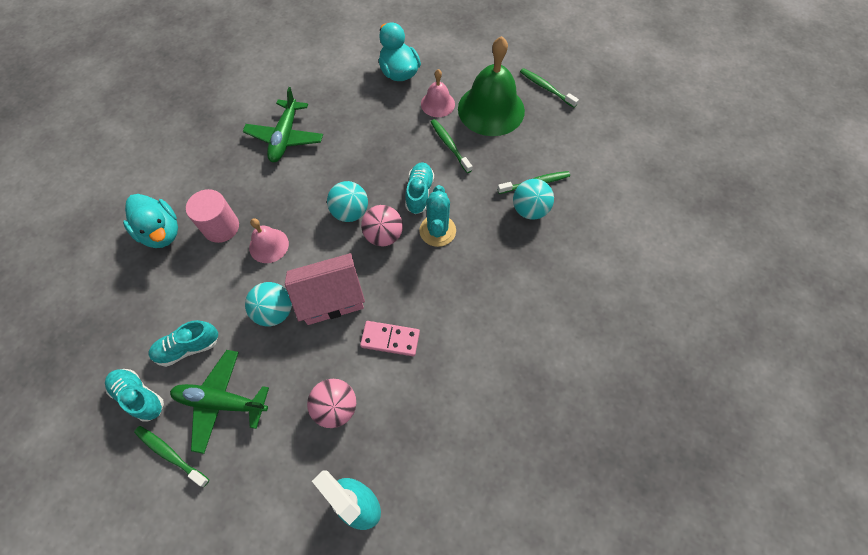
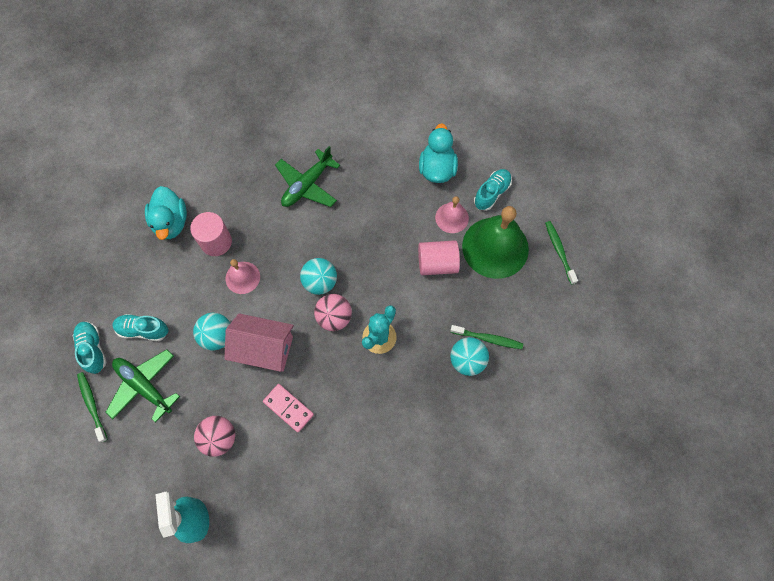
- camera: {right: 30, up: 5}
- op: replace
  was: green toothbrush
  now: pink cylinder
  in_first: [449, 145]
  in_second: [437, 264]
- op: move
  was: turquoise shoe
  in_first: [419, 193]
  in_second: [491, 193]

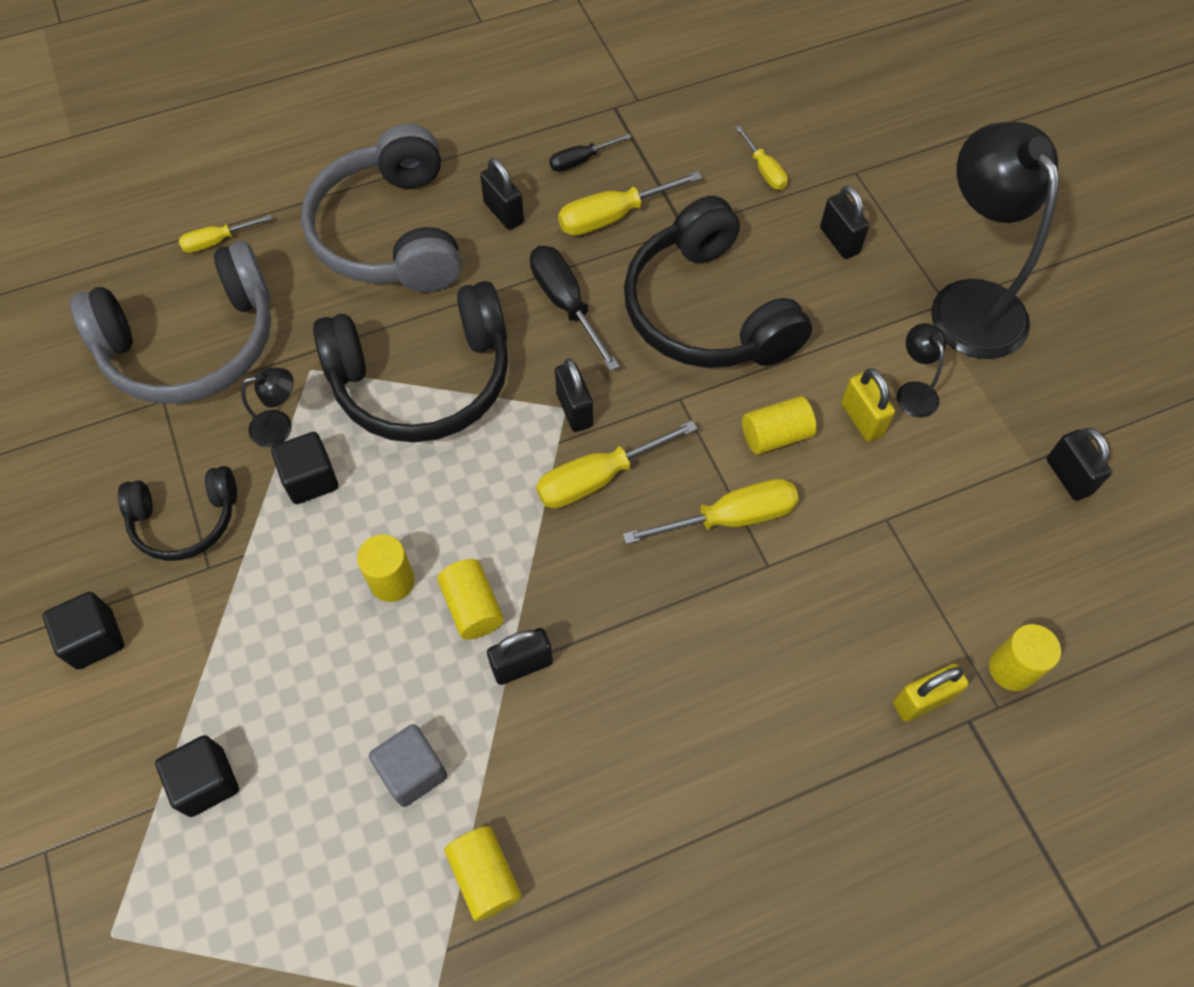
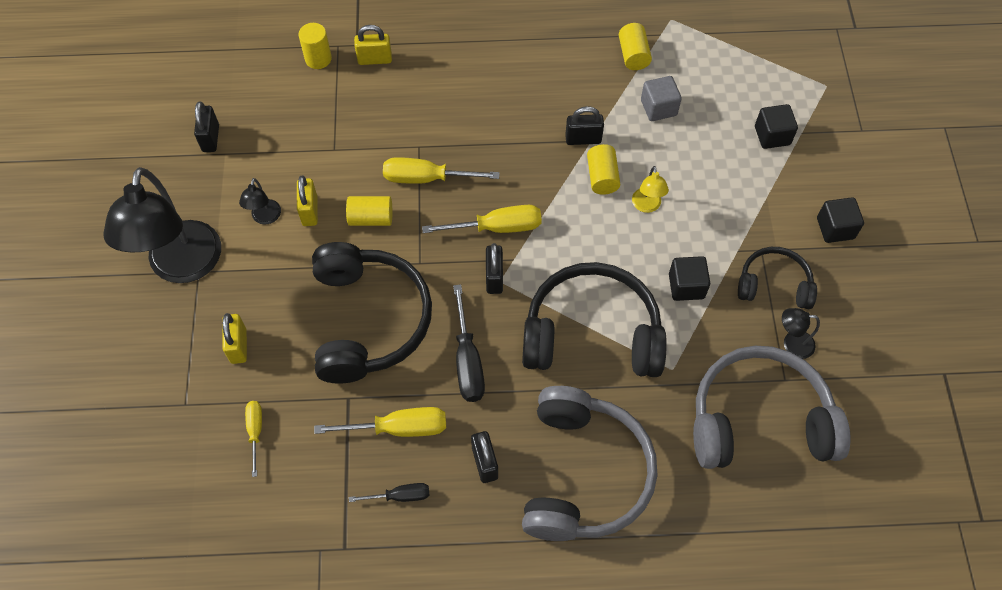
- camera: {right: -160, up: 0}
- op: recolor
  was: black padlock
  now: yellow padlock
  in_first: [839, 240]
  in_second: [238, 346]
- op: replace
  was: yellow cylinder
  now: yellow lamp
  in_first: [392, 581]
  in_second: [647, 206]
- op: move
  was: black lamp
  in_first: [280, 426]
  in_second: [791, 344]
- op: delete
  was: yellow screwdriver
  in_first: [216, 241]

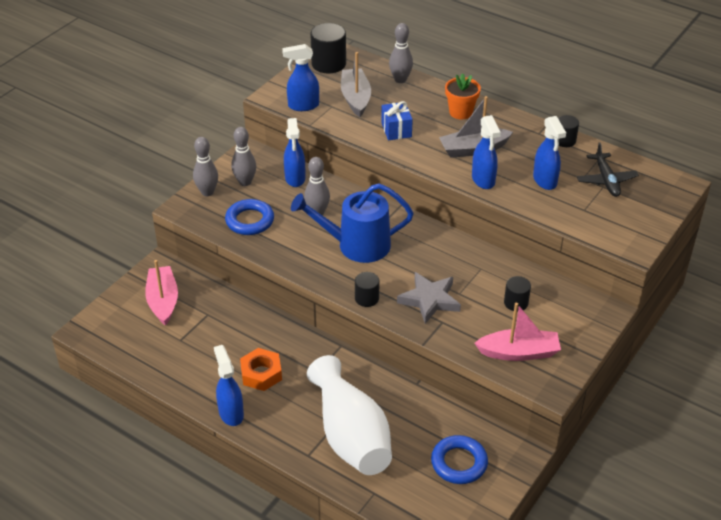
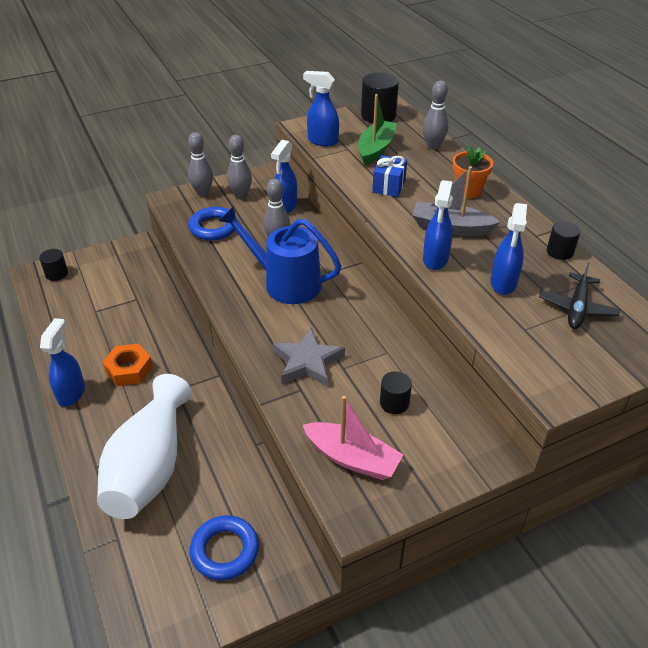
- camera: {right: 30, up: 0}
- op: move
  was: black cylinder
  in_first: [367, 298]
  in_second: [57, 274]
- op: recolor
  was: grey boat
  now: green boat
  in_first: [355, 98]
  in_second: [376, 149]
- op: delete
  was: pink boat
  in_first: [163, 301]

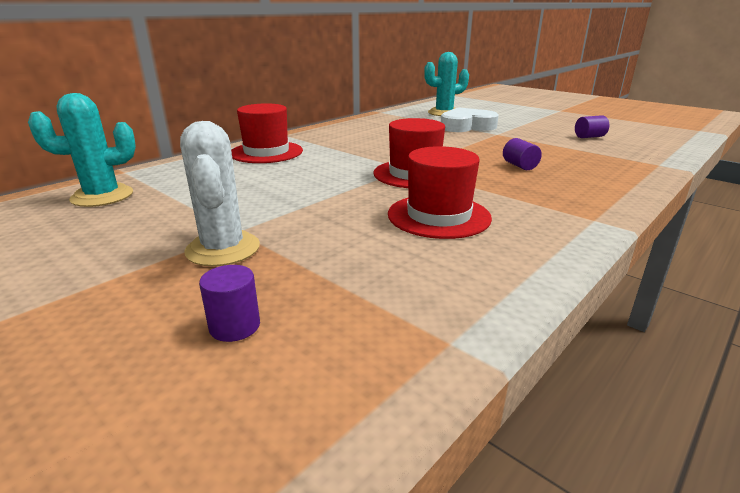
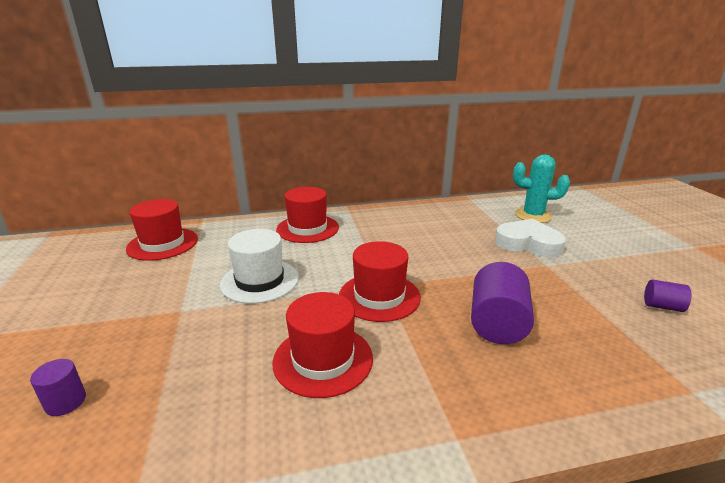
- camera: {right: 35, up: 0}
- op: replace
  was: turquoise cactus
  now: red hat
  in_first: [102, 196]
  in_second: [162, 244]
- op: insert
  now: white hat
  in_second: [260, 281]
- op: resize
  was: purple cylinder
  in_first: [519, 166]
  in_second: [497, 323]
  ratio: 1.92
- op: delete
  was: white cactus
  in_first: [223, 249]

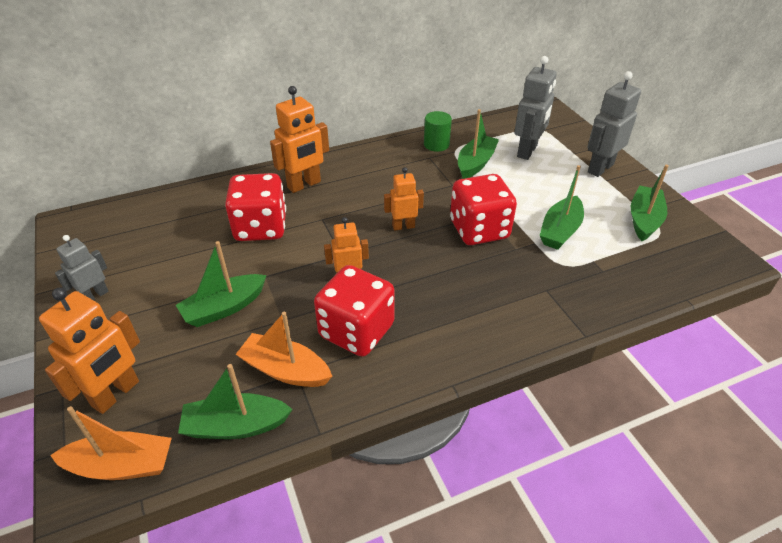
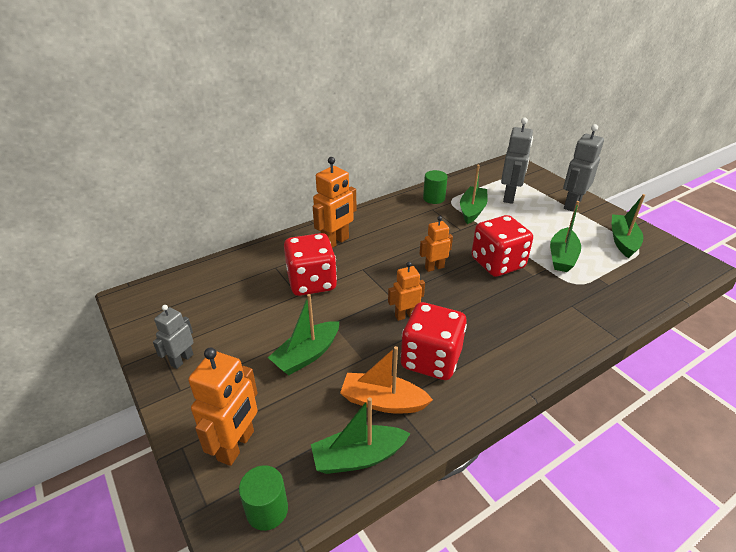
- camera: {right: -10, up: -5}
- op: replace
  was: orange boat
  now: green cylinder
  in_first: [121, 465]
  in_second: [267, 510]

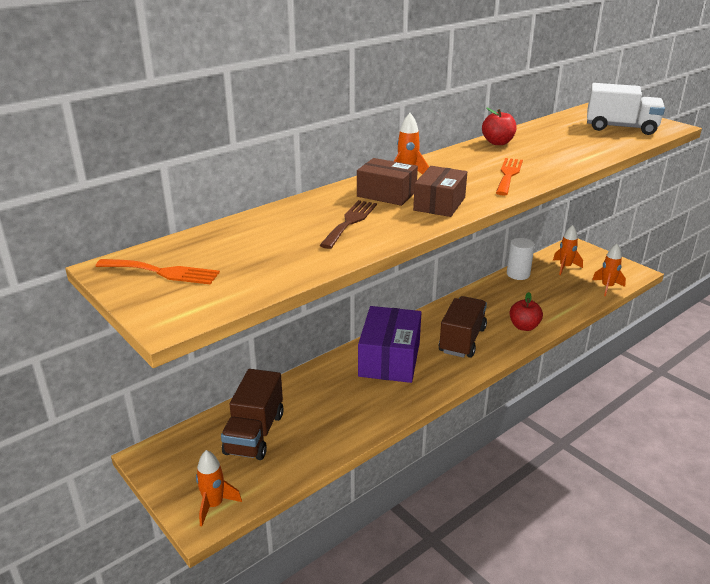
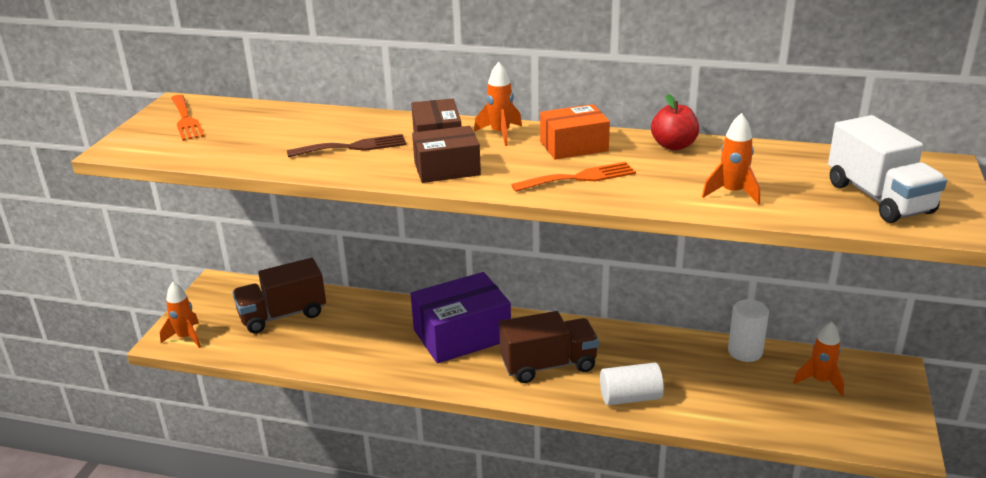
- camera: {right: 55, up: 0}
- op: insert
  now: orange box
  in_second: [574, 146]
- op: replace
  was: red apple
  now: white cylinder
  in_first: [524, 327]
  in_second: [630, 397]
- op: move
  was: orange rocket
  in_first: [607, 287]
  in_second: [732, 193]

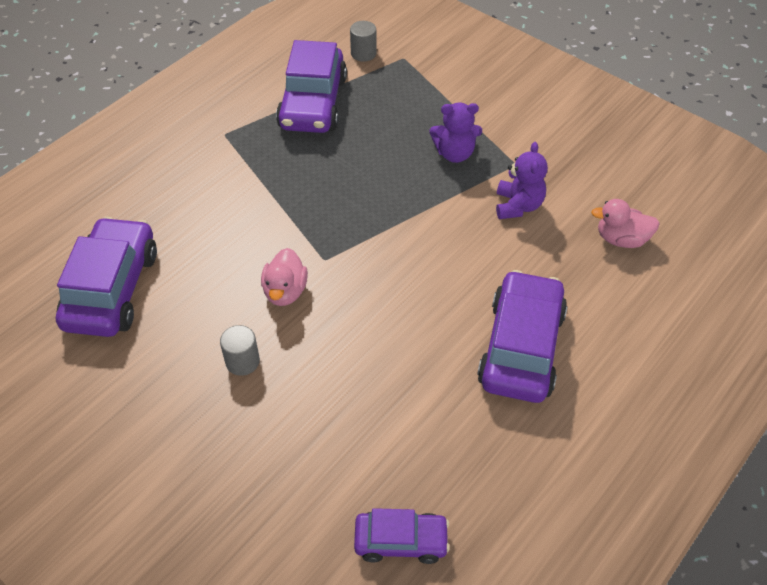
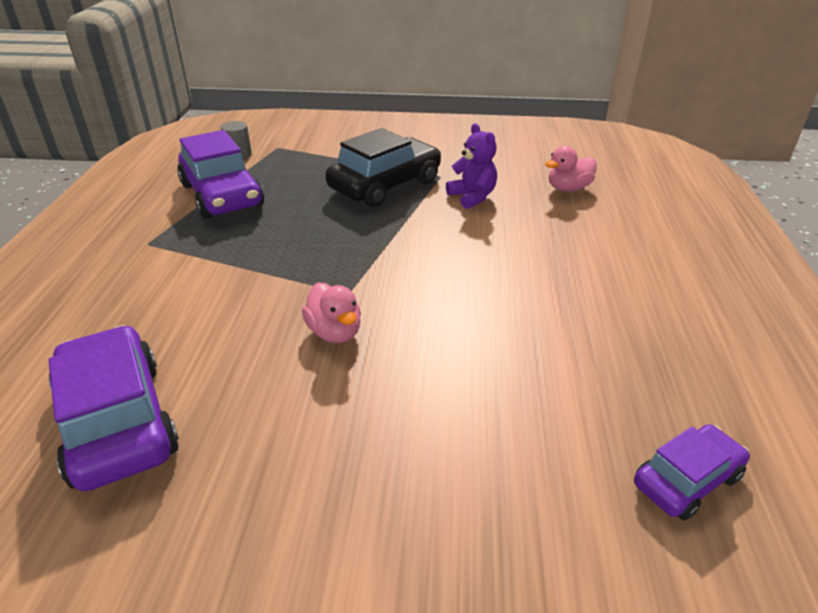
- camera: {right: -35, up: -15}
- op: replace
  was: purple teddy bear
  now: black car
  in_first: [454, 153]
  in_second: [385, 185]
- op: delete
  was: grey cylinder
  in_first: [242, 361]
- op: delete
  was: purple car
  in_first: [521, 347]

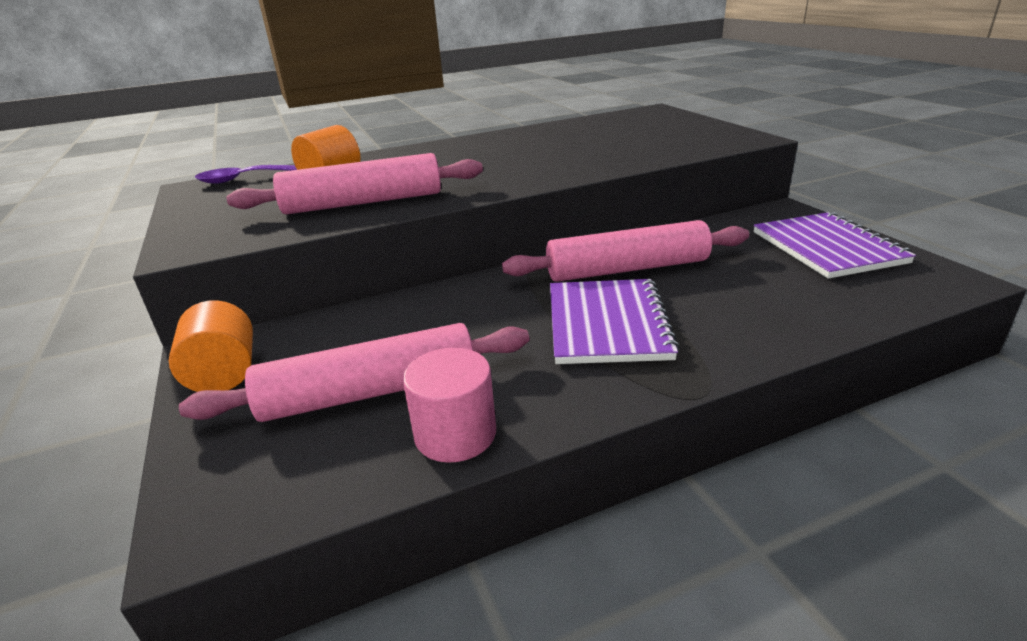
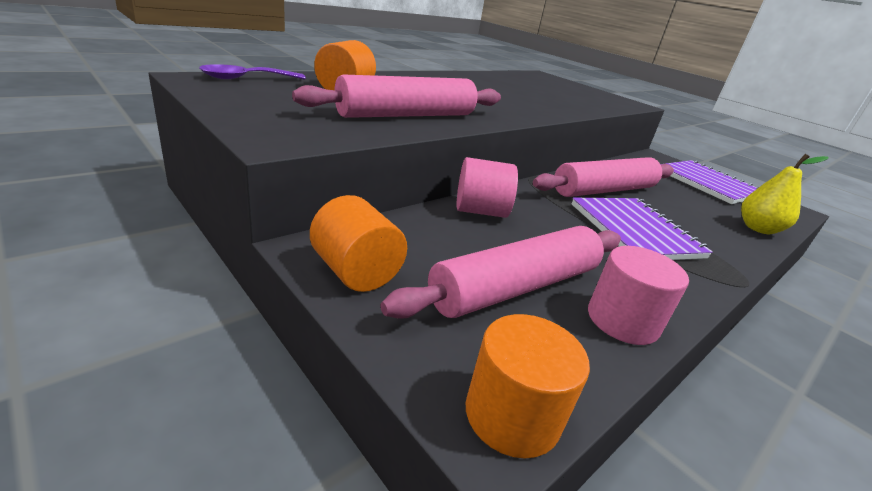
- camera: {right: -25, up: 0}
- op: insert
  now: pink cylinder
  in_second: [480, 211]
- op: insert
  now: orange cylinder
  in_second: [512, 415]
- op: insert
  now: yellow pear
  in_second: [758, 229]

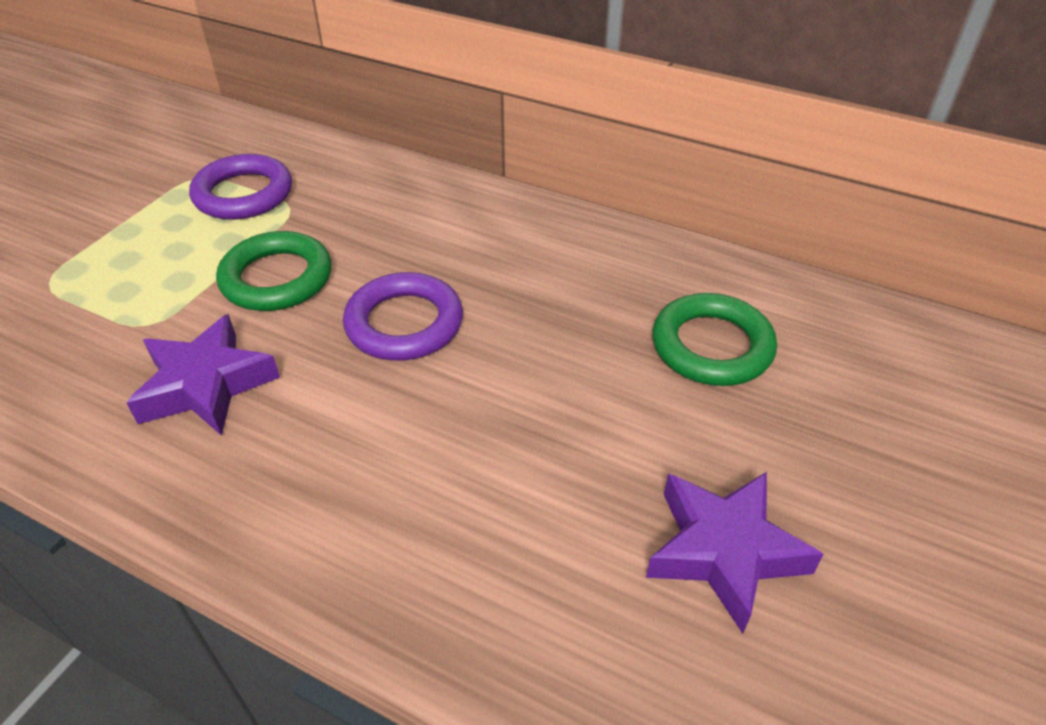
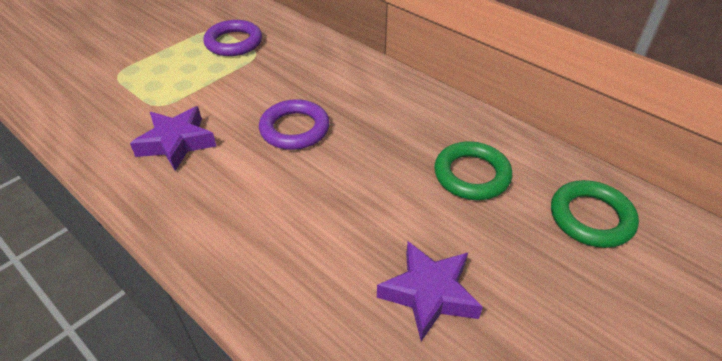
- camera: {right: 15, up: 0}
- op: move
  was: green ring
  in_first: [277, 278]
  in_second: [591, 218]

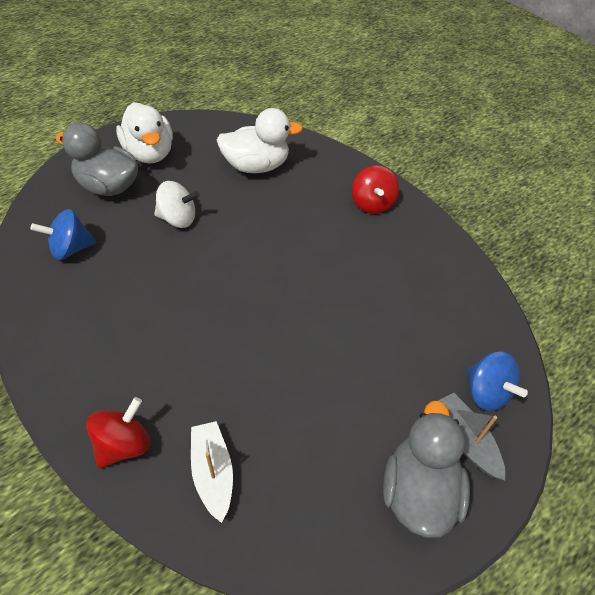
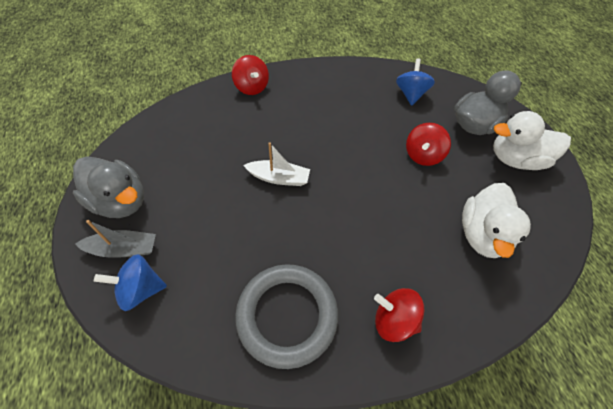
- camera: {right: 115, up: 5}
- op: insert
  now: grey ring
  in_second: [287, 315]
- op: move
  was: white boat
  in_first: [213, 472]
  in_second: [279, 178]
- op: recolor
  was: white spinning top
  now: red spinning top
  in_first: [178, 219]
  in_second: [422, 155]

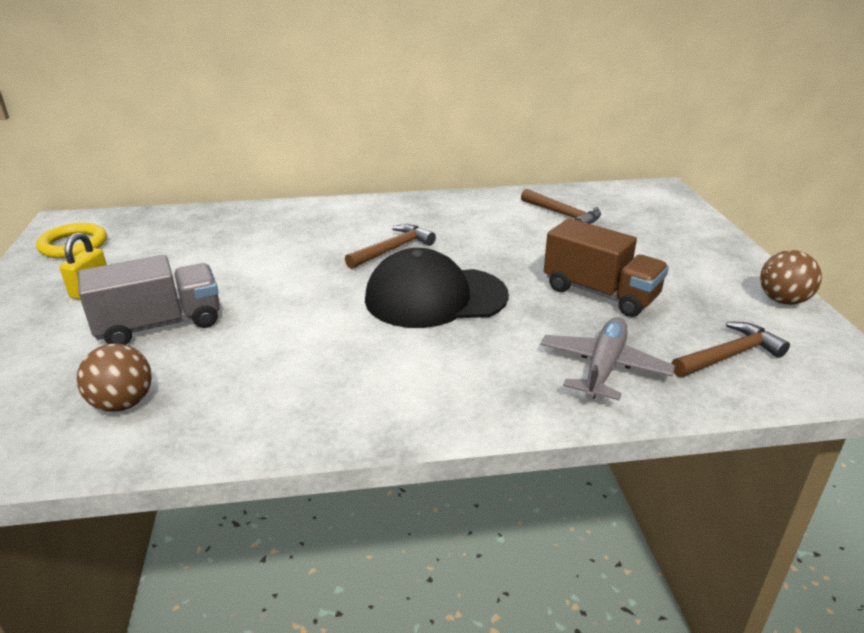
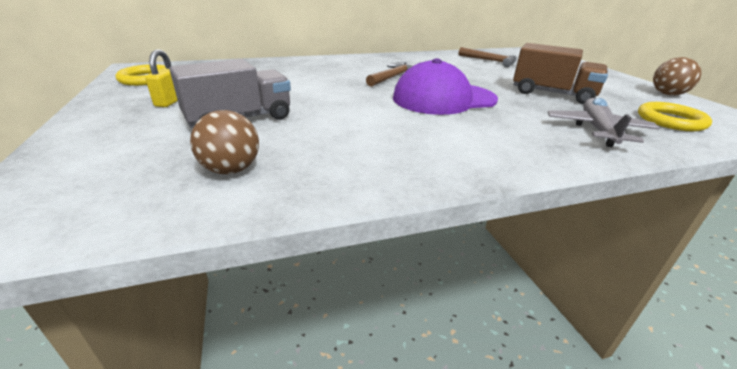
- camera: {right: -10, up: 0}
- op: recolor
  was: black cap
  now: purple cap
  in_first: [435, 297]
  in_second: [443, 99]
- op: replace
  was: brown hammer
  now: yellow ring
  in_first: [729, 355]
  in_second: [670, 120]

